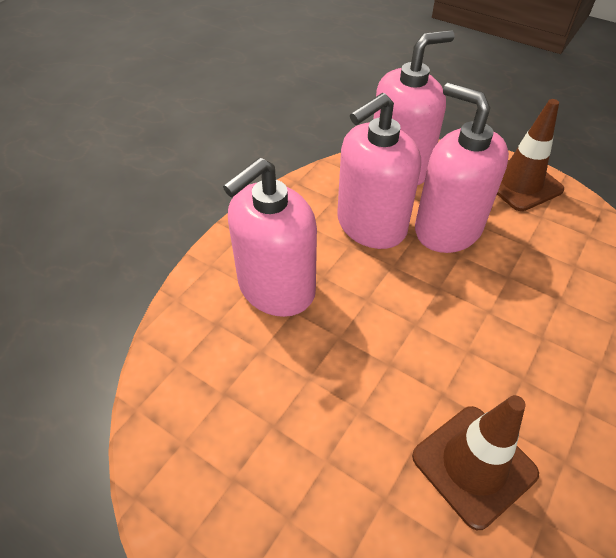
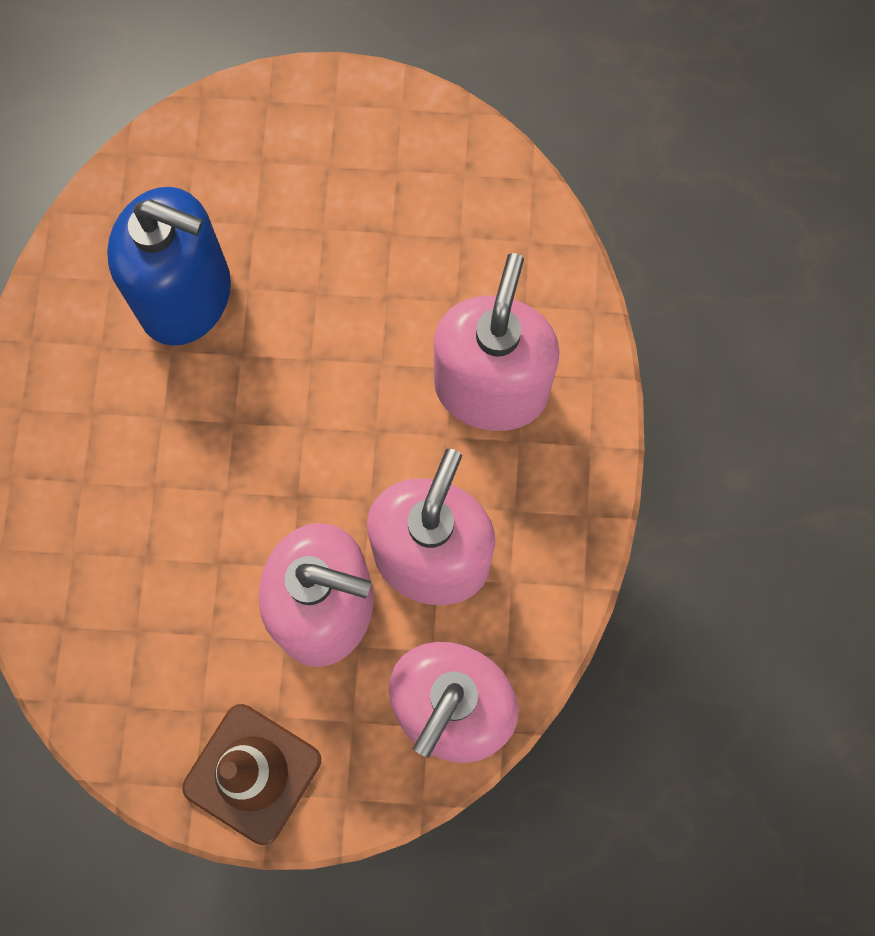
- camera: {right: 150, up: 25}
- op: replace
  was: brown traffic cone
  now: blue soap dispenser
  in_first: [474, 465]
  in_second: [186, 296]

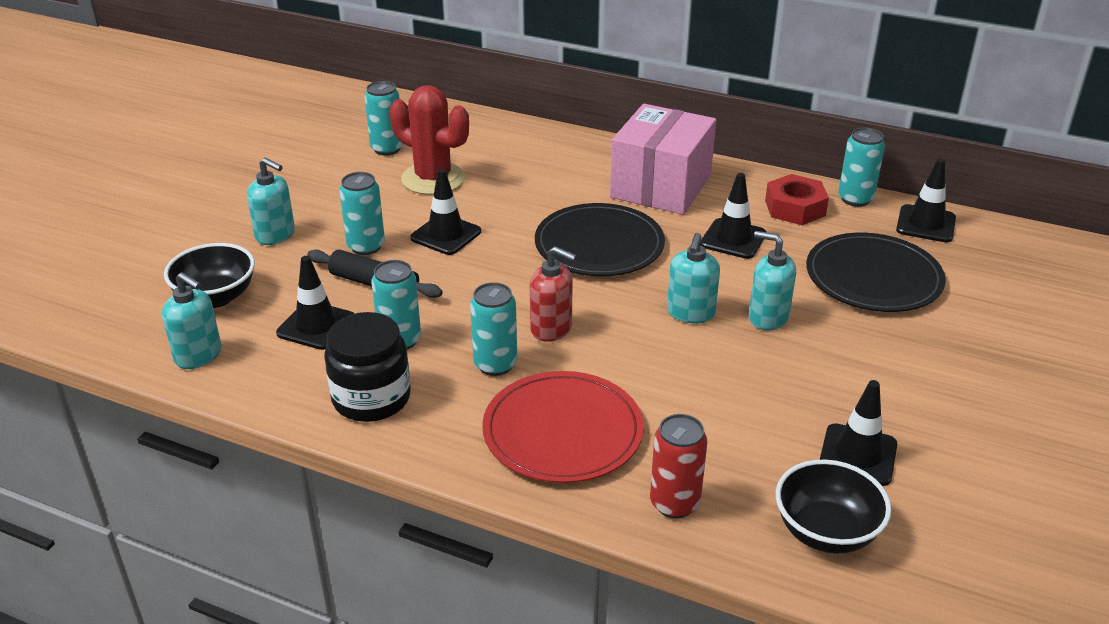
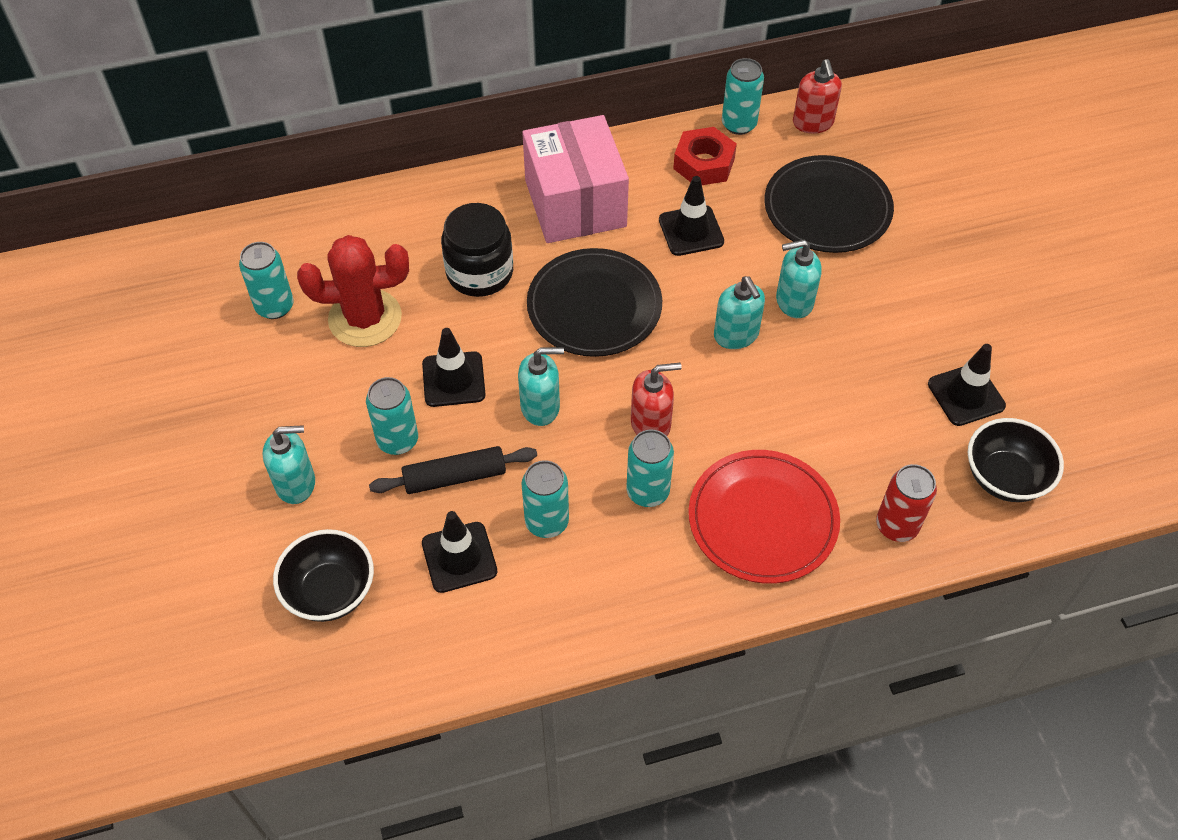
- camera: {right: -40, up: 20}
- op: move
  was: black jar
  in_first: [371, 398]
  in_second: [479, 272]
- op: move
  was: turquoise soap dispenser
  in_first: [198, 355]
  in_second: [540, 407]
- op: replace
  was: black traffic cone
  now: red soap dispenser
  in_first: [925, 224]
  in_second: [813, 123]

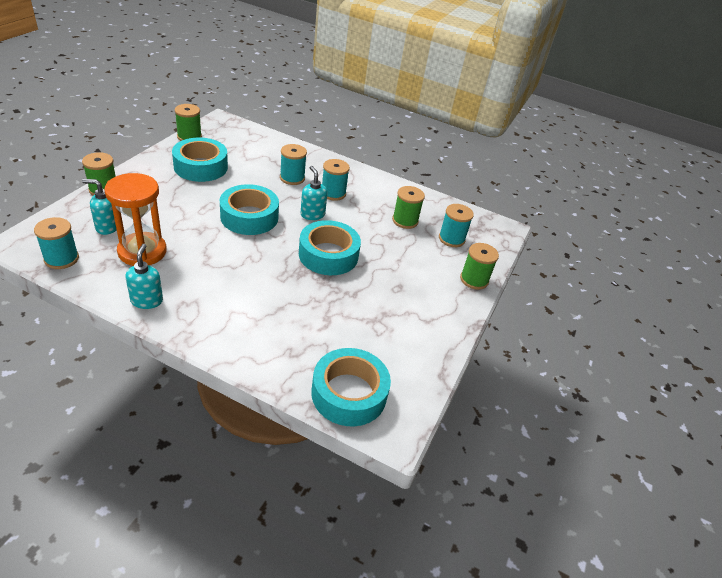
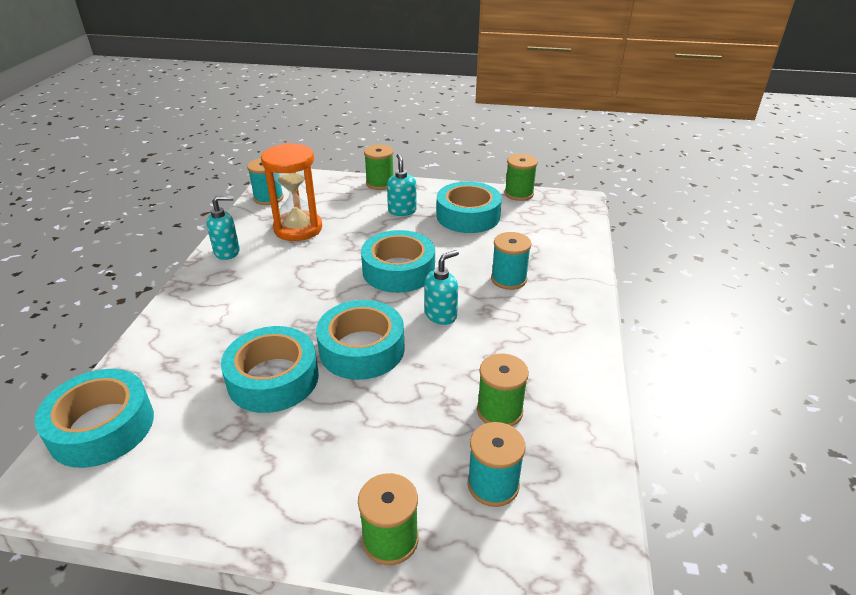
- camera: {right: 80, up: -5}
- op: insert
  now: turquoise tape
  in_second: [273, 378]
- op: move
  was: turquoise soap dispenser
  in_first: [107, 227]
  in_second: [402, 211]
- op: delete
  was: turquoise spool
  in_first: [333, 193]

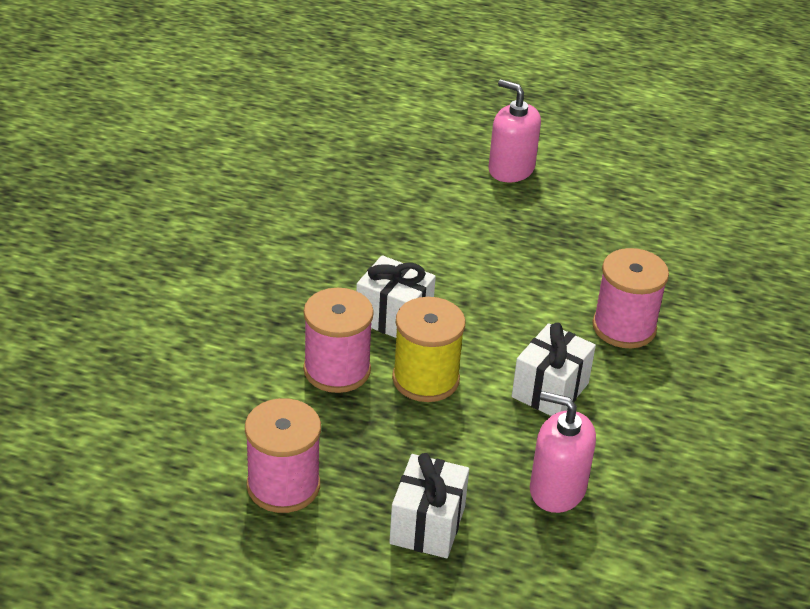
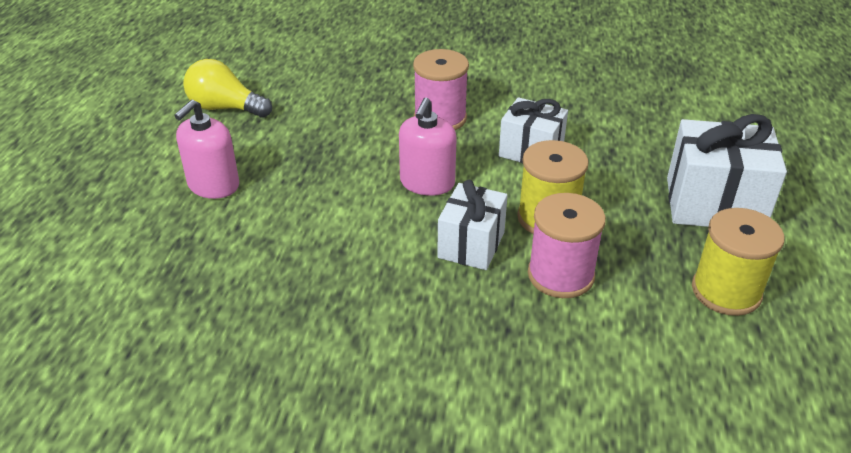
- camera: {right: -95, up: 0}
- op: insert
  now: yellow light bulb
  in_second: [225, 108]
- op: move
  was: pink soap dispenser
  in_first: [557, 489]
  in_second: [427, 183]
- op: resize
  was: white gift
  in_first: [427, 525]
  in_second: [714, 204]
  ratio: 1.54
- op: recolor
  was: pink spool
  now: yellow spool
  in_first: [283, 486]
  in_second: [726, 291]

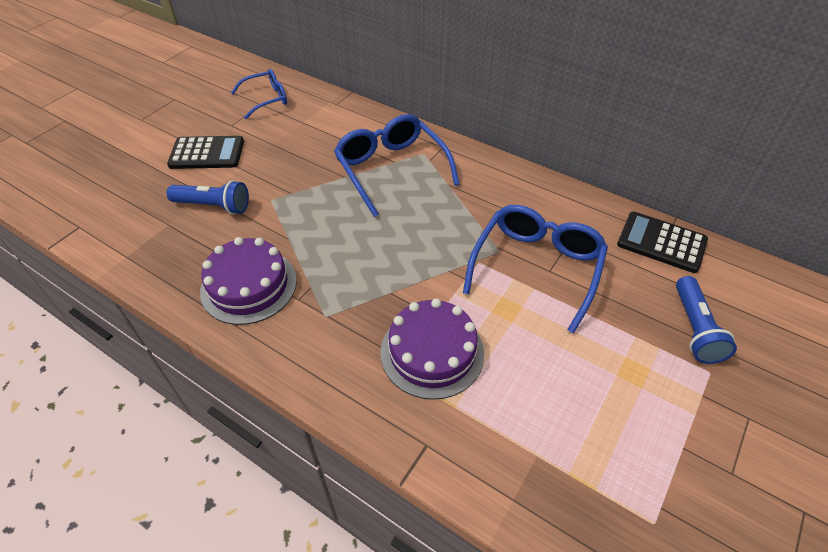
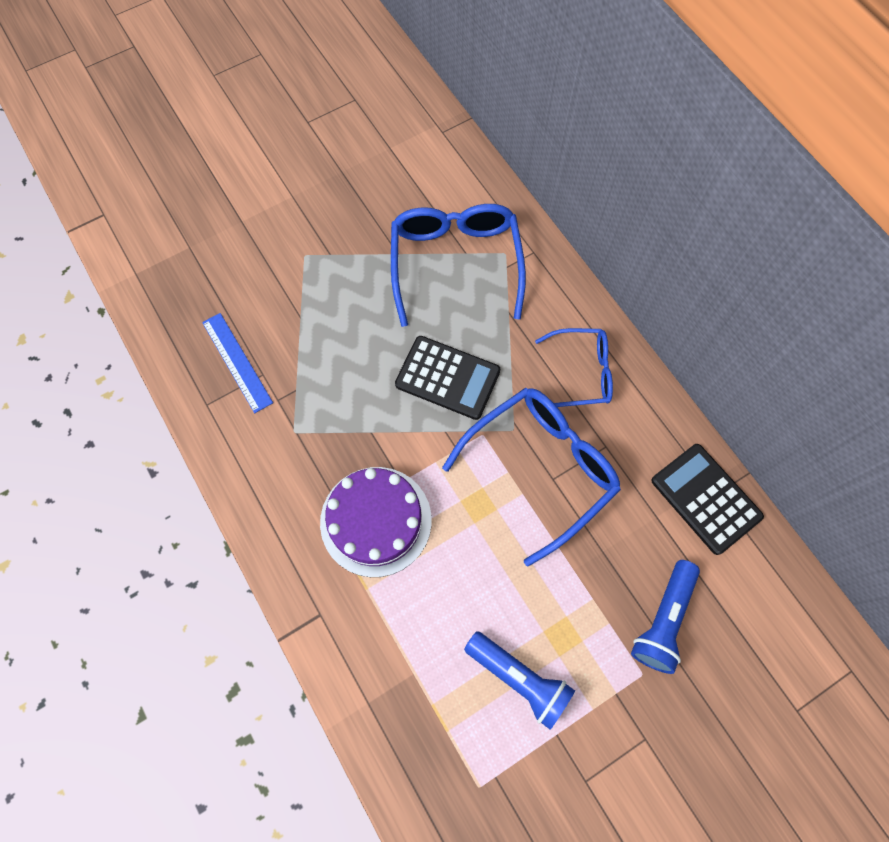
- camera: {right: 25, up: 20}
- op: replace
  was: purple cake
  now: blue ruler
  in_first: [249, 285]
  in_second: [237, 362]
- op: move
  was: black calculator
  in_first: [207, 153]
  in_second: [447, 378]
- op: move
  was: blue flashlight
  in_first: [214, 206]
  in_second: [519, 678]
- op: move
  was: blue glasses
  in_first: [266, 99]
  in_second: [581, 373]

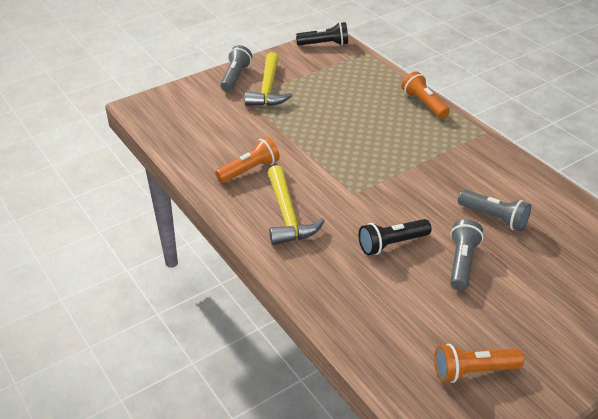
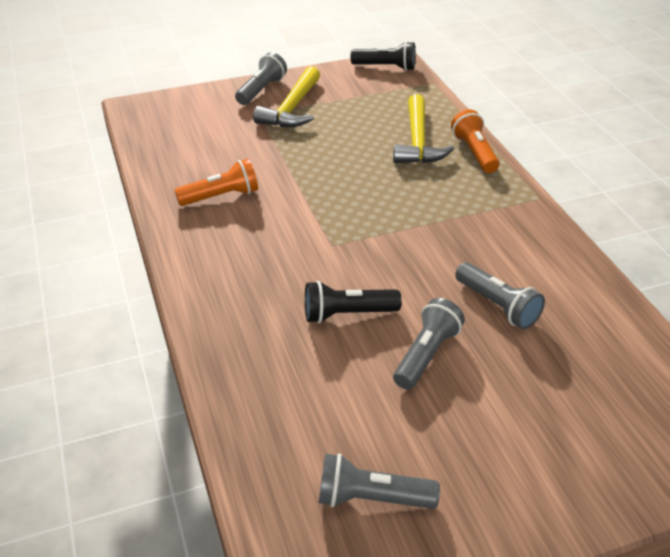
- camera: {right: 15, up: 0}
- op: recolor
  was: orange flashlight
  now: grey flashlight
  in_first: [473, 371]
  in_second: [371, 498]
- op: move
  was: yellow hammer
  in_first: [287, 215]
  in_second: [417, 141]

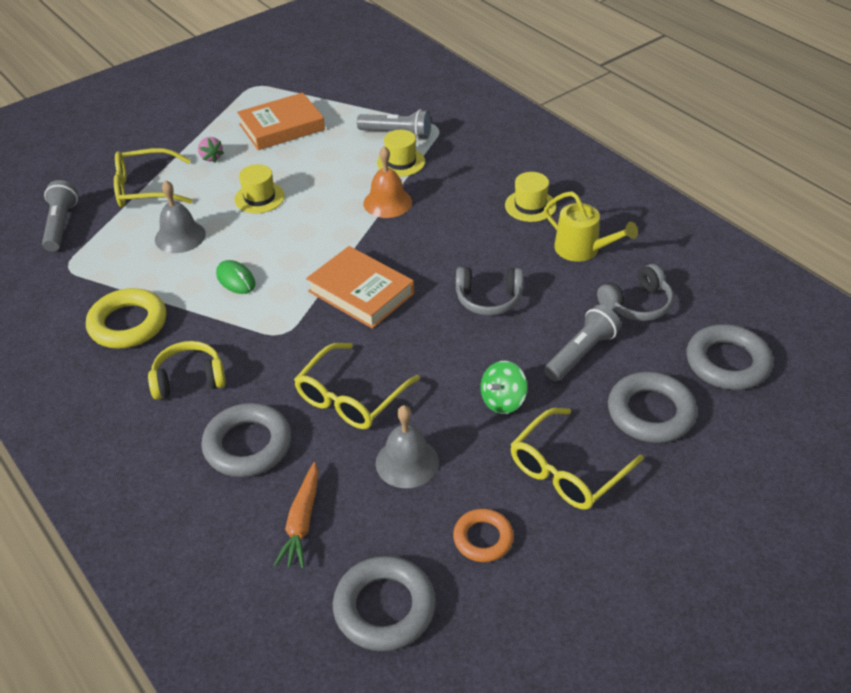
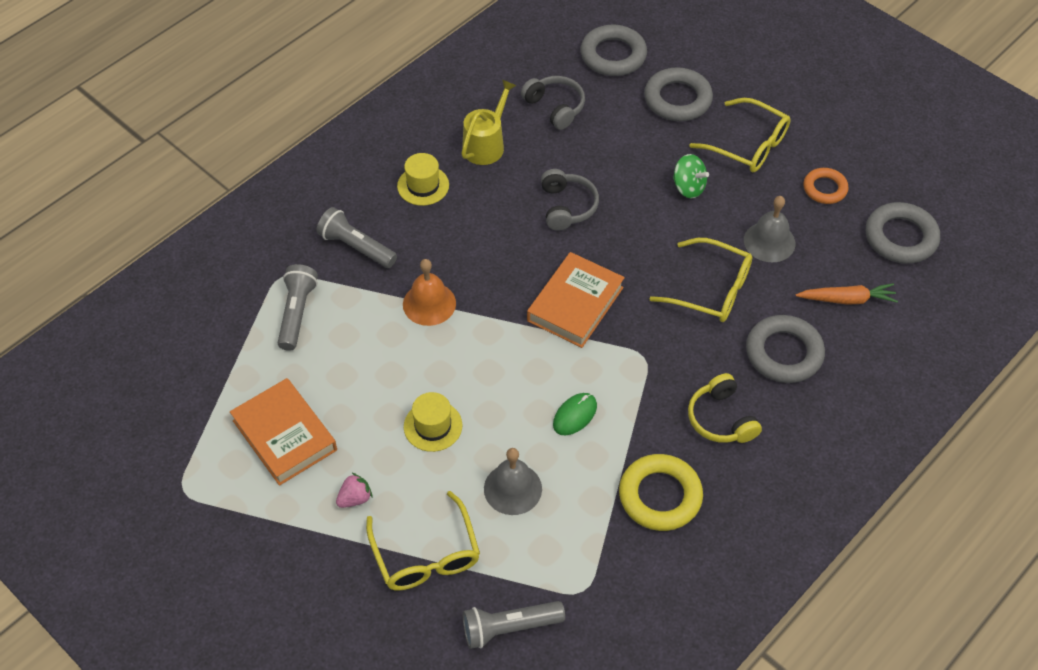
- camera: {right: -100, up: 10}
- op: move
  was: grey flashlight
  in_first: [581, 353]
  in_second: [356, 247]
- op: delete
  was: yellow hat
  in_first: [401, 162]

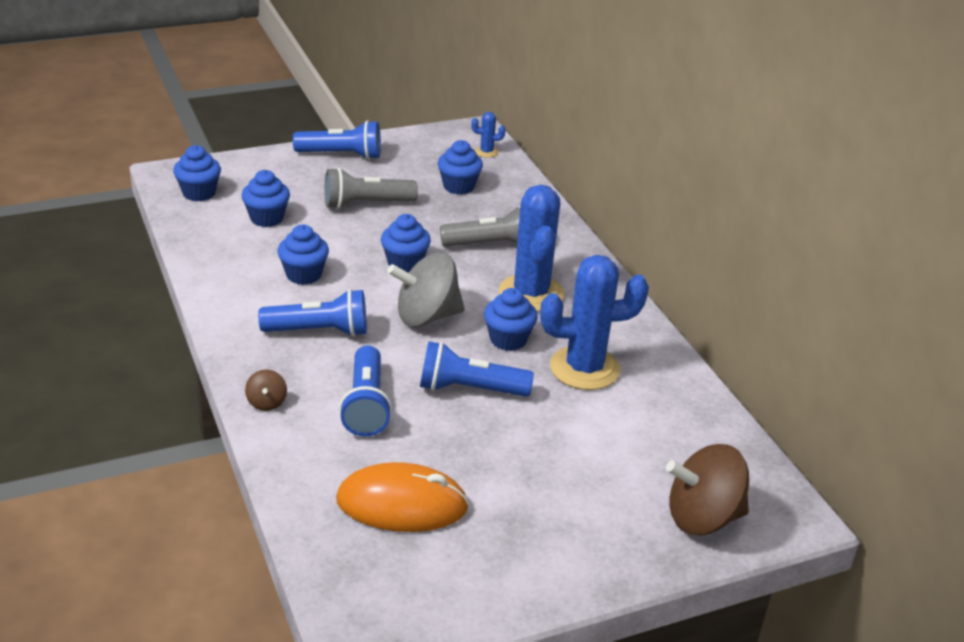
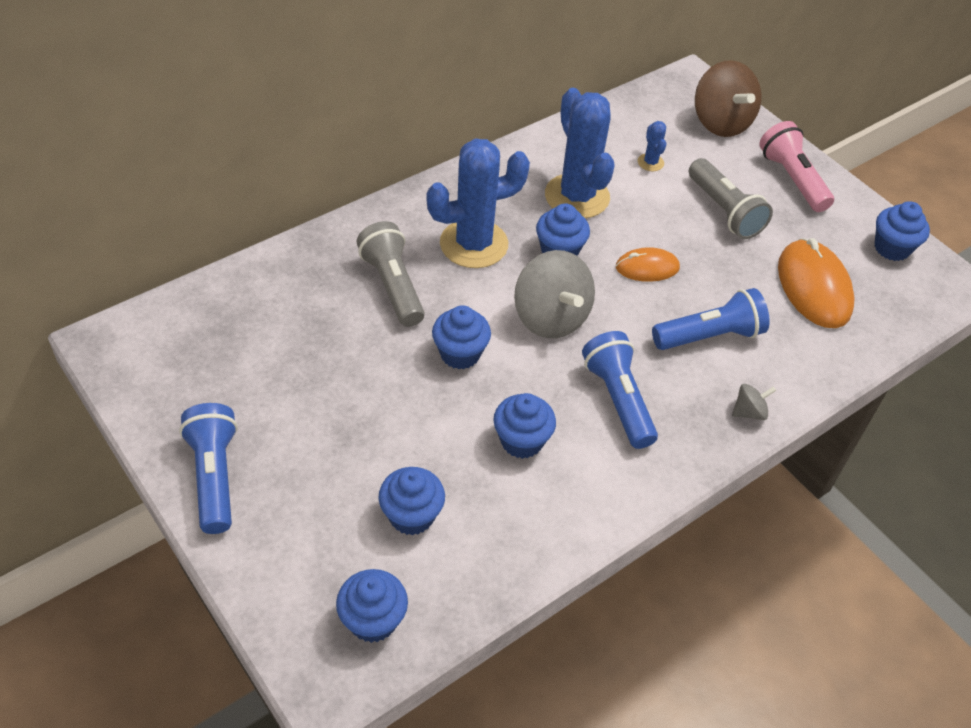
- camera: {right: -105, up: 15}
- op: replace
  was: blue flashlight
  now: orange mouse
  in_first: [470, 389]
  in_second: [647, 268]
- op: move
  was: blue cactus
  in_first: [486, 152]
  in_second: [650, 162]
- op: move
  was: grey flashlight
  in_first: [366, 204]
  in_second: [724, 211]
- op: recolor
  was: brown spinning top
  now: grey spinning top
  in_first: [266, 402]
  in_second: [749, 412]
- op: insert
  now: pink flashlight
  in_second: [792, 179]
- op: move
  was: blue cupcake
  in_first: [459, 186]
  in_second: [892, 248]

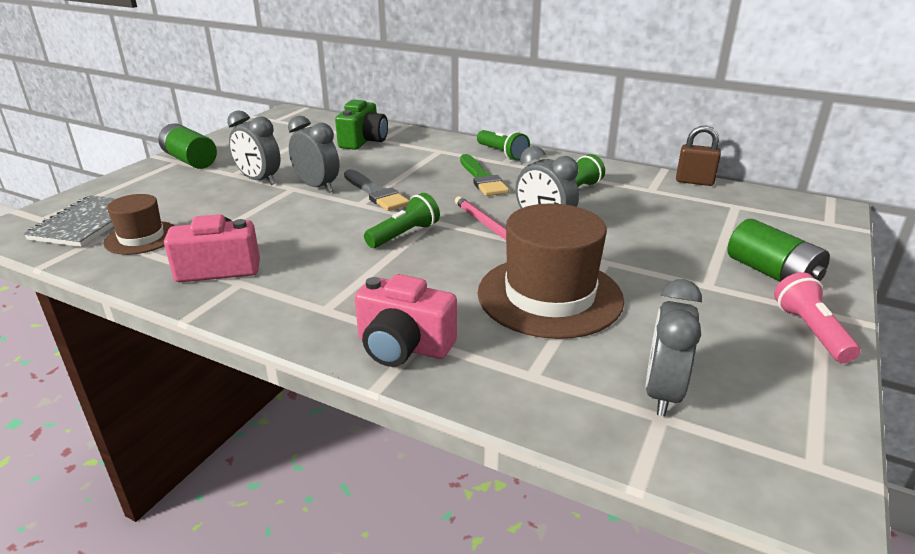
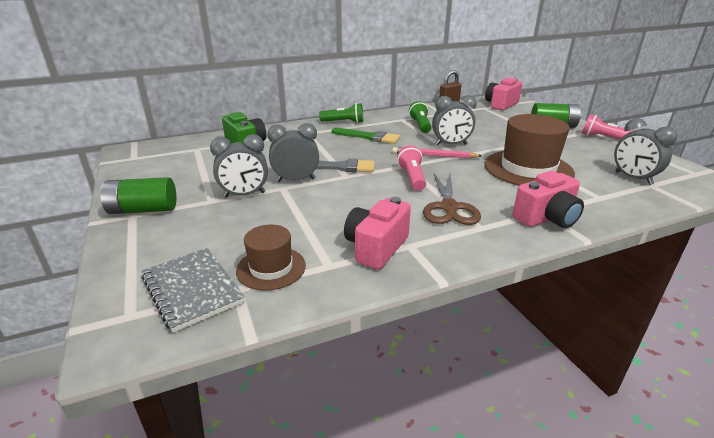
- camera: {right: -50, up: 0}
- op: recolor
  was: green flashlight
  now: pink flashlight
  in_first: [404, 235]
  in_second: [412, 178]
- op: insert
  now: brown scissors
  in_second: [449, 208]
- op: insert
  now: pink camera
  in_second: [501, 105]

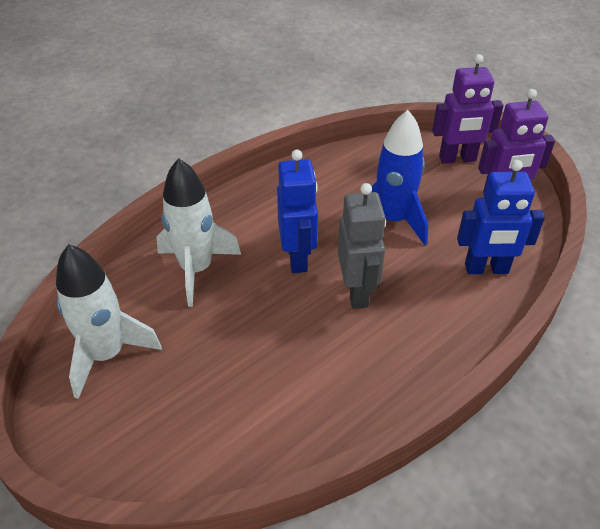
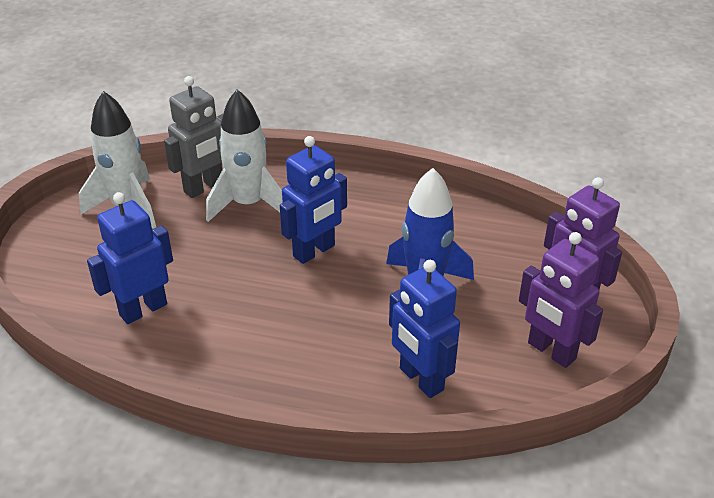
- camera: {right: 55, up: -5}
- op: insert
  now: blue robot
  in_second: [143, 309]
- op: move
  was: grey robot
  in_first: [357, 292]
  in_second: [204, 187]

